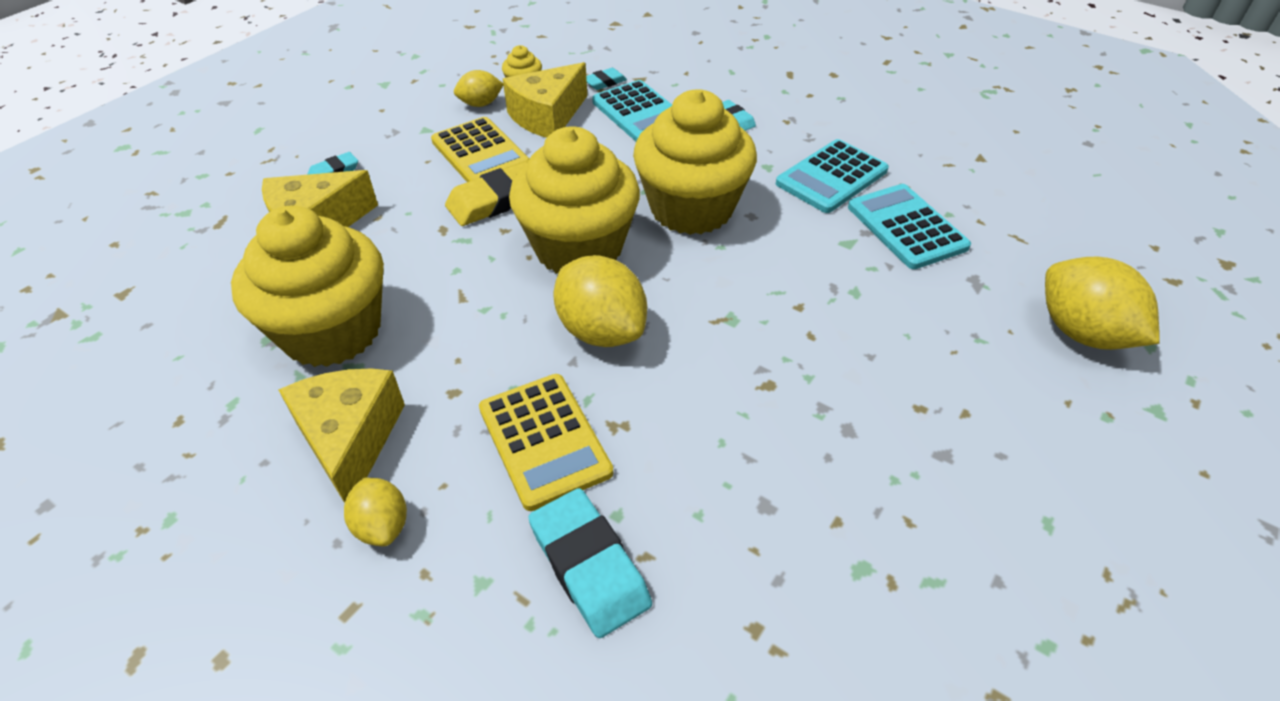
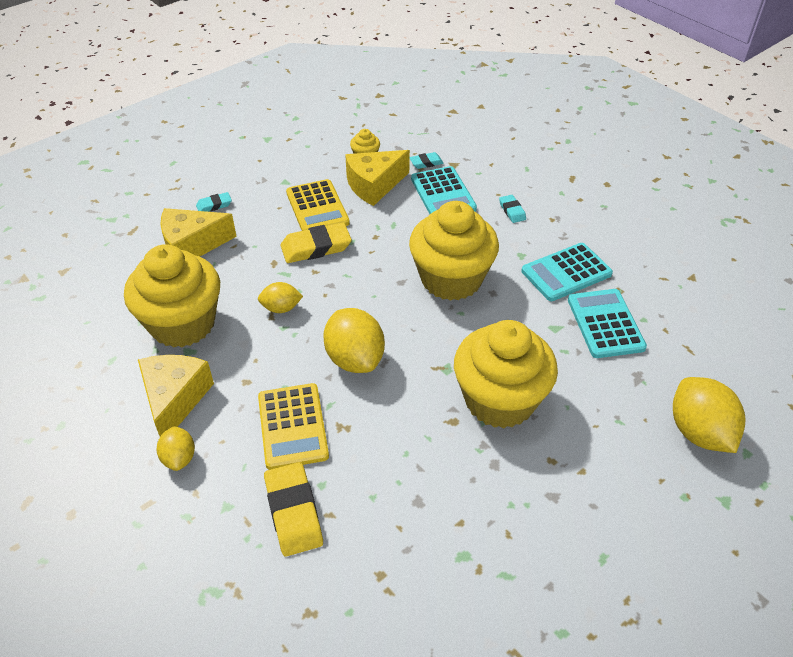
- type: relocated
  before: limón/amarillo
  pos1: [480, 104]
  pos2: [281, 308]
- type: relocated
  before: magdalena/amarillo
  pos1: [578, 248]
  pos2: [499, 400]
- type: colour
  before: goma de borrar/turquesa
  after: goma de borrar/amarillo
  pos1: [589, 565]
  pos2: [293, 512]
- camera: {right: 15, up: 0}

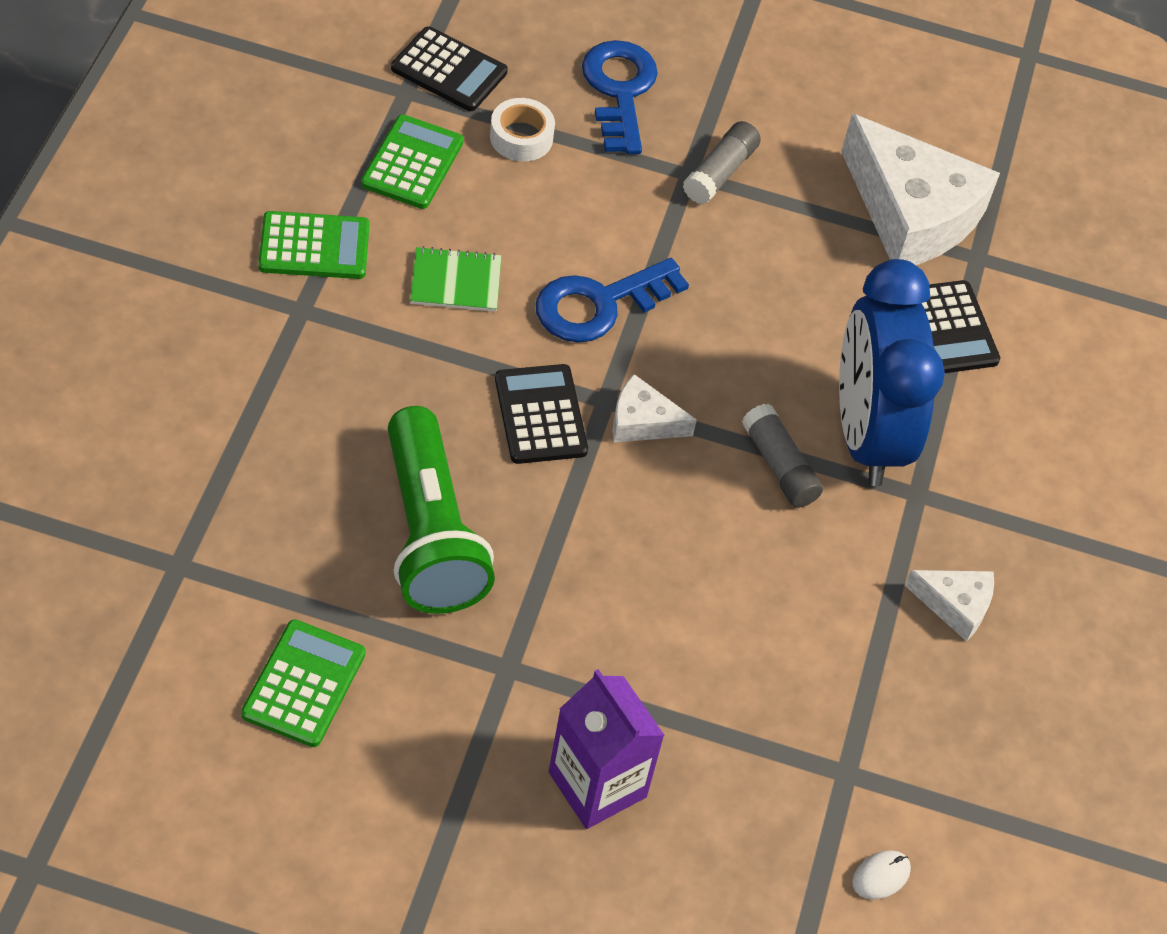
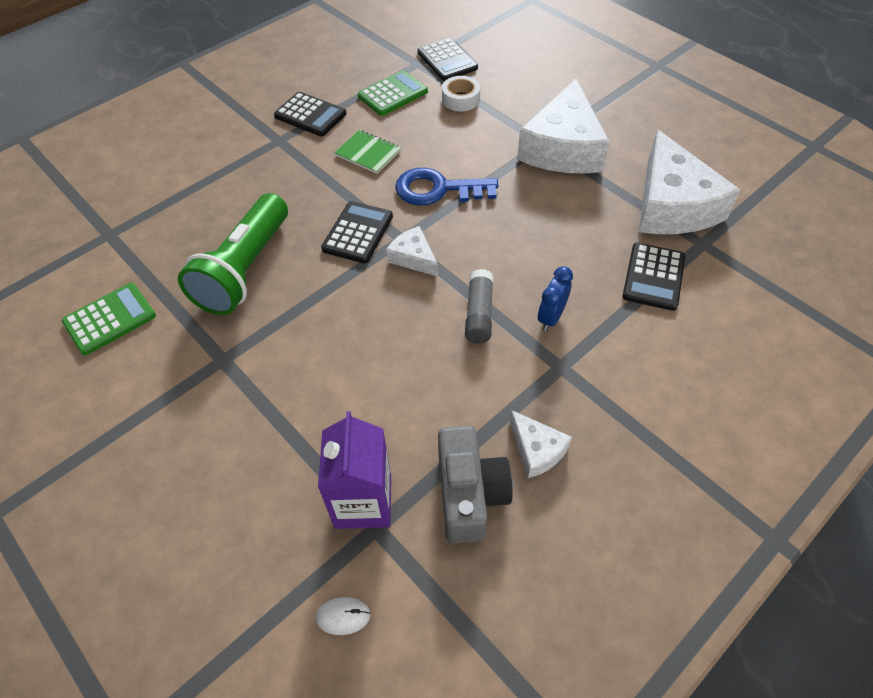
- type: missing
  before: llave/azul
  pos1: [619, 90]
- type: appeared
  after: cámara/gris
  pos2: [469, 494]
- type: relocated
  before: cartón de leche/morado
  pos1: [597, 784]
  pos2: [363, 501]
- type: exchanged
  before: barra de pegamento/gris
  after: queso/blanco
  pos1: [720, 172]
  pos2: [562, 148]
- type: colour
  before: calculadora/verde
  after: calculadora/negro
  pos1: [314, 247]
  pos2: [310, 115]
- type: size
  before: despertador/azul
  pos1: [866, 434]
  pos2: [551, 317]
  scale: 0.41
- camera: {right: 40, up: 0}

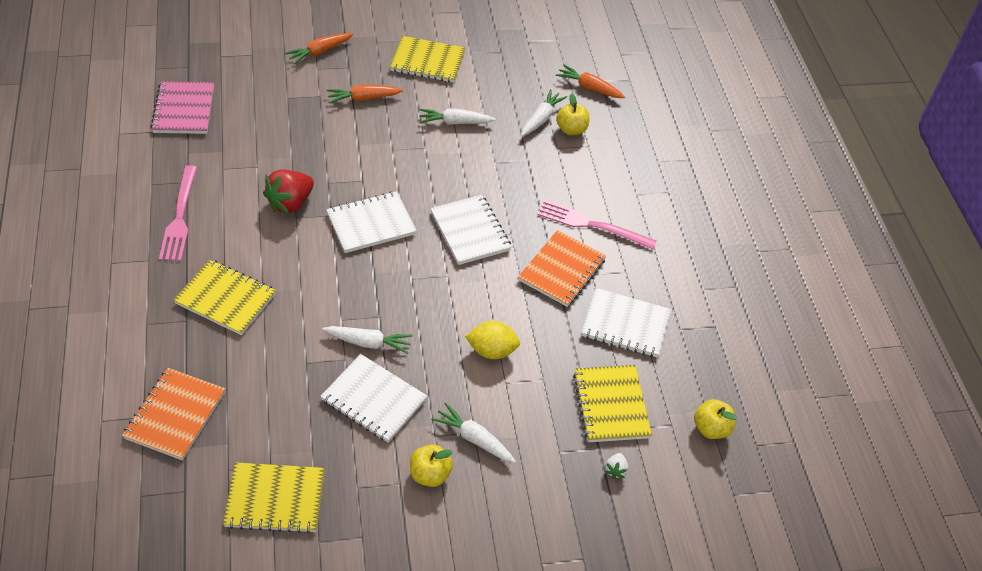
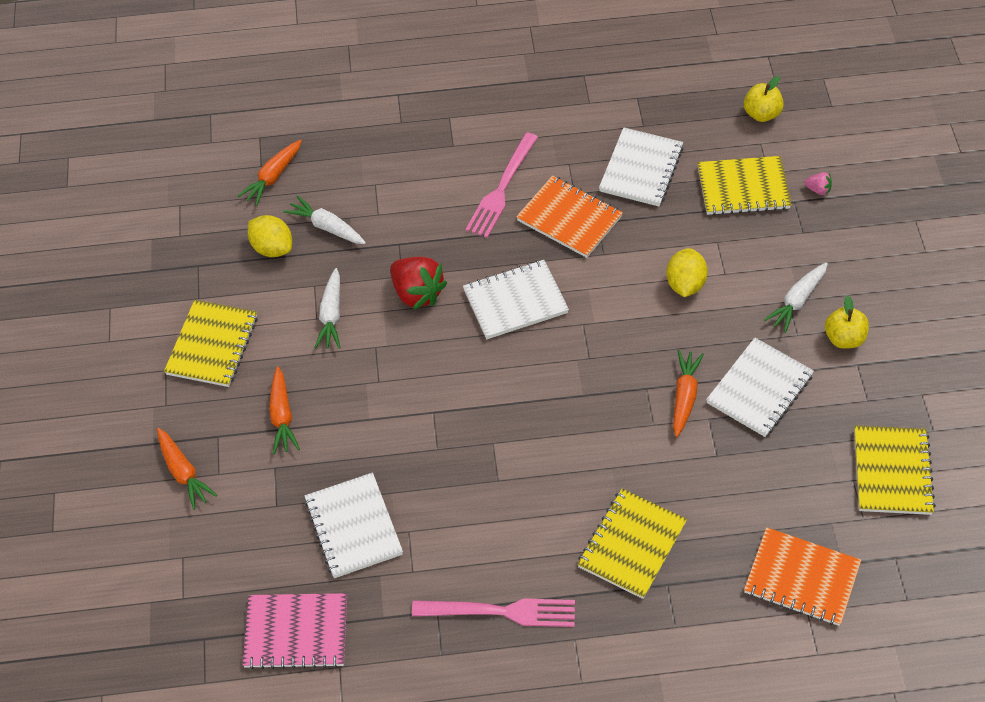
- type: missing
  before: manzana/amarillo
  pos1: [571, 129]
- type: appeared
  after: limón/amarillo
  pos2: [272, 248]
- type: relocated
  before: fresa/rojo
  pos1: [290, 203]
  pos2: [417, 293]
- type: relocated
  before: cuaderno/blanco
  pos1: [371, 224]
  pos2: [353, 527]
- type: colour
  before: zanahoria/blanco
  after: zanahoria/naranja
  pos1: [369, 343]
  pos2: [684, 396]
- type: colour
  before: fresa/blanco
  after: fresa/rosa
  pos1: [615, 470]
  pos2: [818, 190]
- camera: {right: -80, up: 5}

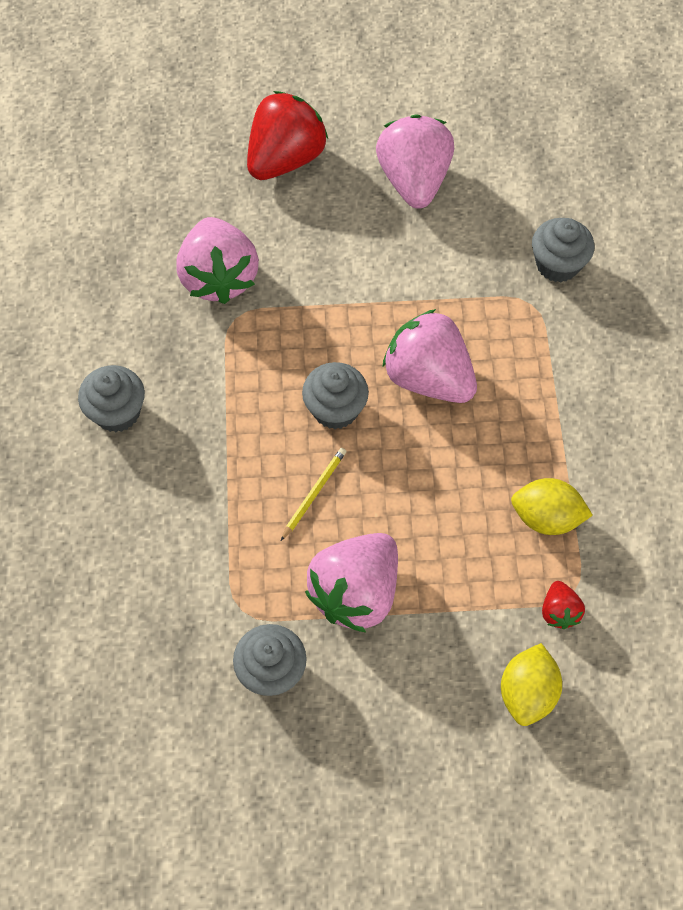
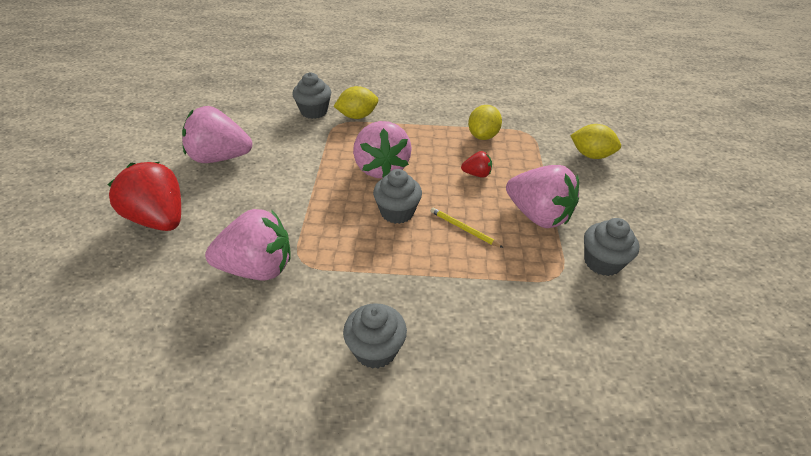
- type: appeared
  after: limón/amarillo
  pos2: [357, 116]
- type: relocated
  before: fresa/rojo
  pos1: [559, 611]
  pos2: [476, 174]
- type: spun
  before: fresa/rosa
  pos1: [428, 378]
  pos2: [381, 168]
  turn: -60
- camera: {right: -85, up: -20}

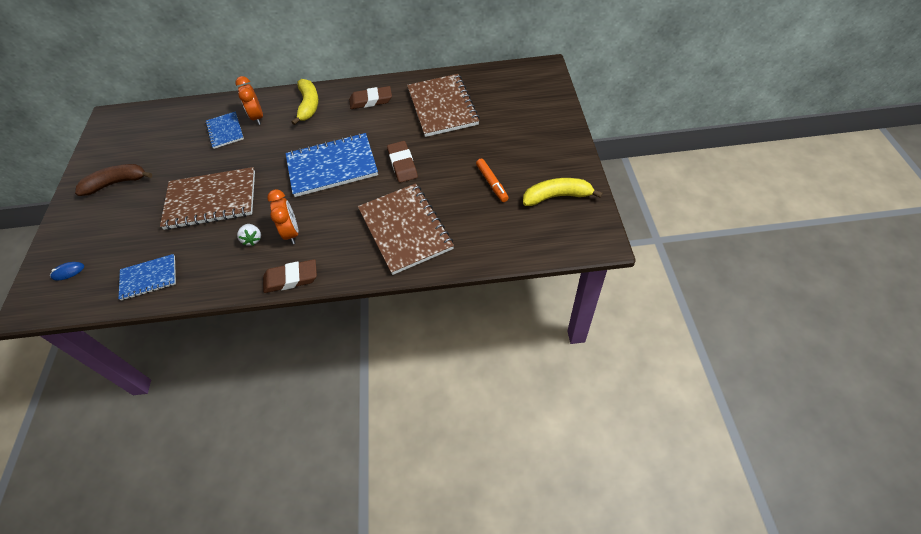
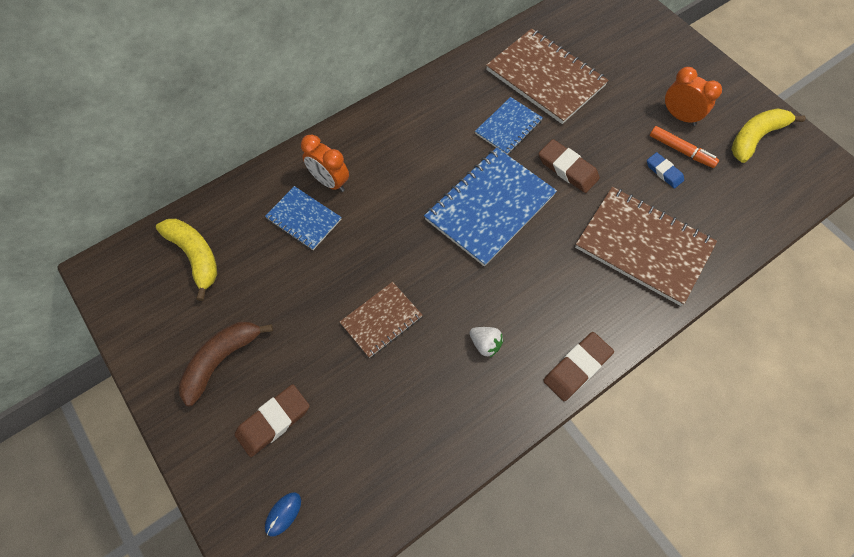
- type: appeared
  after: goma de borrar/azul
  pos2: [664, 172]
- type: relocated
  before: cuaderno/azul
  pos1: [149, 278]
  pos2: [508, 127]
- type: relocated
  before: despertador/naranja
  pos1: [292, 233]
  pos2: [679, 116]
- type: relocated
  before: plátano/amarillo
  pos1: [308, 105]
  pos2: [195, 256]
- type: relocated
  before: goma de borrar/marrón
  pos1: [371, 100]
  pos2: [273, 421]
- type: size
  before: cuaderno/marrón
  pos1: [211, 200]
  pos2: [381, 320]
  scale: 0.56
- camera: {right: -35, up: 10}

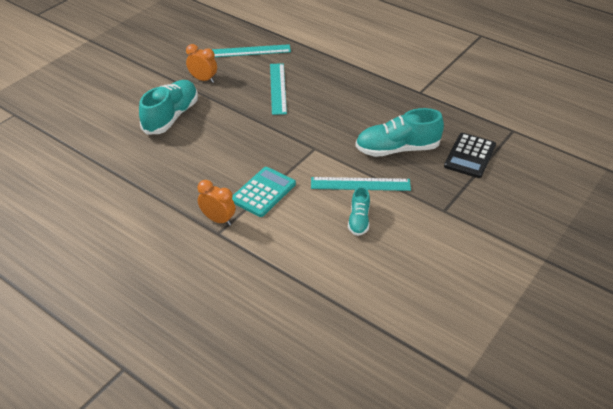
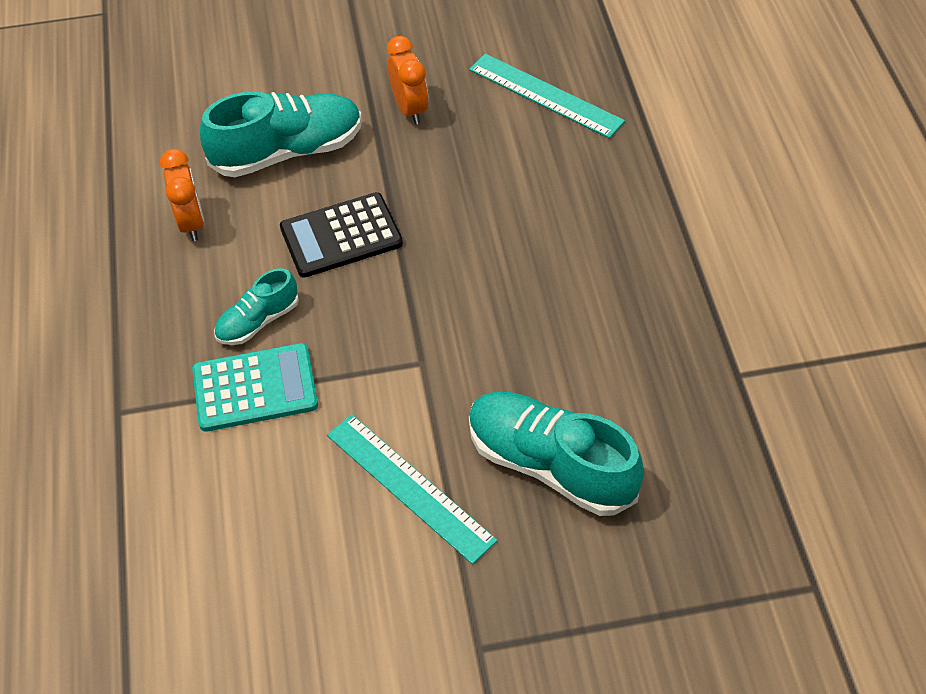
- type: missing
  before: regla/turquesa
  pos1: [278, 88]
- type: relocated
  before: despertador/naranja
  pos1: [218, 220]
  pos2: [191, 223]
- type: relocated
  before: zapato/turquesa
  pos1: [359, 220]
  pos2: [258, 321]
- type: relocated
  before: calculadora/negro
  pos1: [470, 156]
  pos2: [341, 236]
- camera: {right: 45, up: 10}

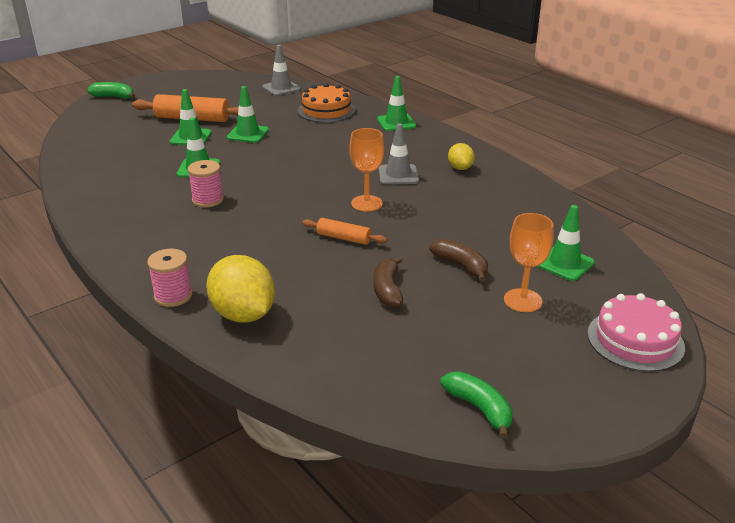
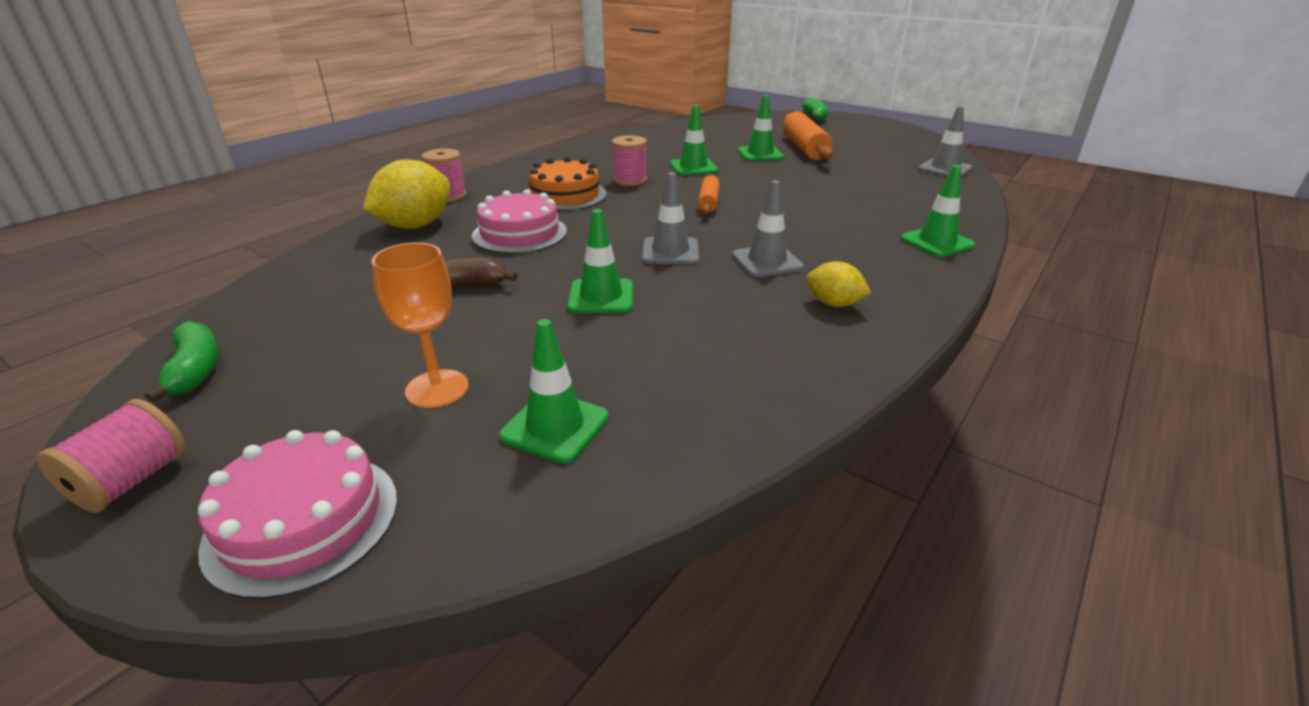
- type: missing
  before: plátano/marrón
  pos1: [461, 266]
- type: appeared
  after: carrete/rosa
  pos2: [131, 481]
- type: appeared
  after: tarta/rosa
  pos2: [520, 233]
- type: relocated
  before: cono de tráfico/verde
  pos1: [248, 134]
  pos2: [601, 297]
- type: relocated
  before: tarta/naranja
  pos1: [326, 110]
  pos2: [565, 195]
- type: relocated
  before: rodillo/naranja
  pos1: [344, 238]
  pos2: [708, 202]
- type: exchanged
  before: copa/naranja
  after: cono de tráfico/gris
  pos1: [366, 203]
  pos2: [670, 252]
- type: spun
  before: plátano/verde
  pos1: [479, 408]
  pos2: [196, 370]
  turn: -60
- type: spun
  before: limón/amarillo
  pos1: [460, 168]
  pos2: [833, 304]
  turn: 60
- camera: {right: 75, up: 0}

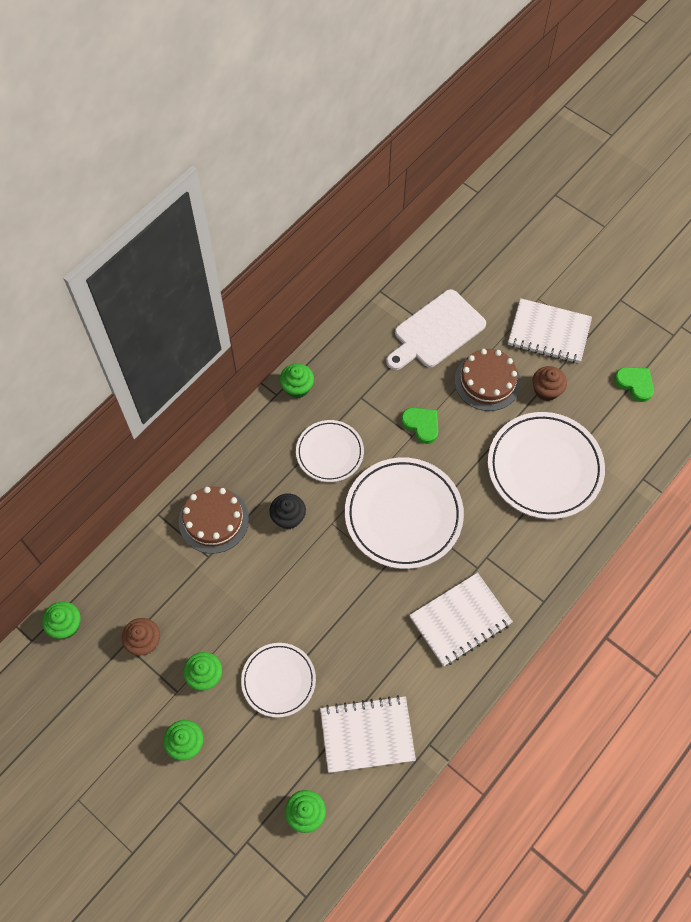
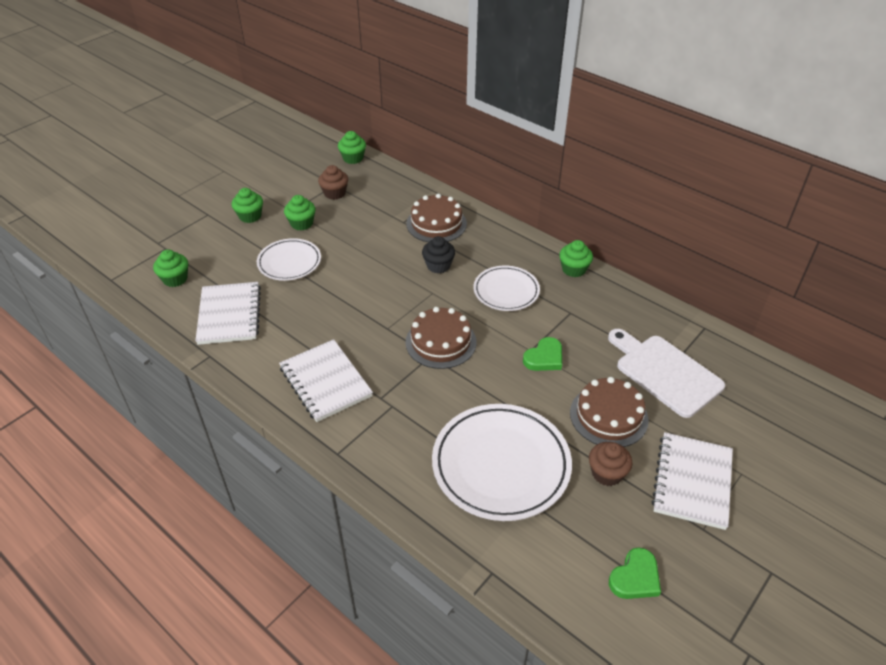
- type: exchanged
  before: plato/blanco
  after: tarta/marrón
  pos1: [403, 515]
  pos2: [441, 342]
- camera: {right: 90, up: -20}

